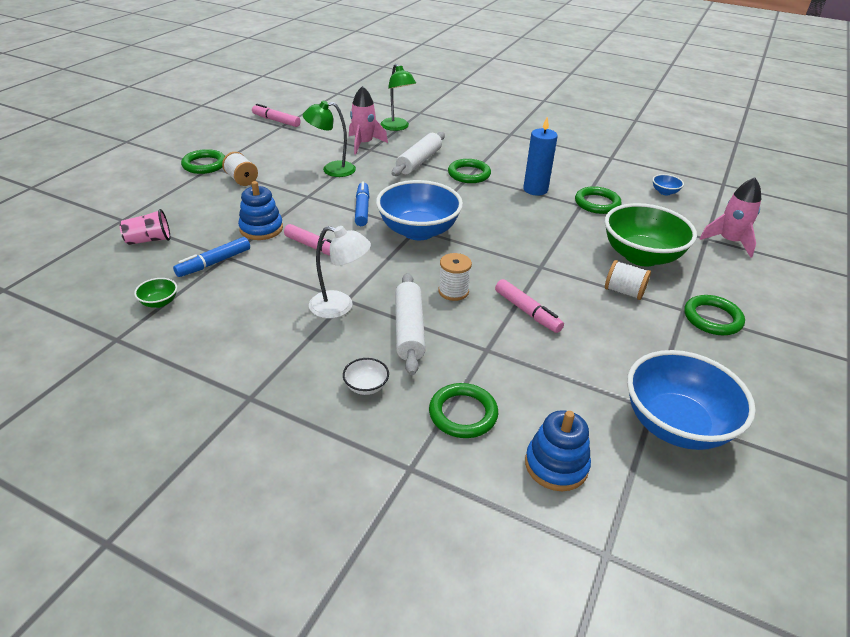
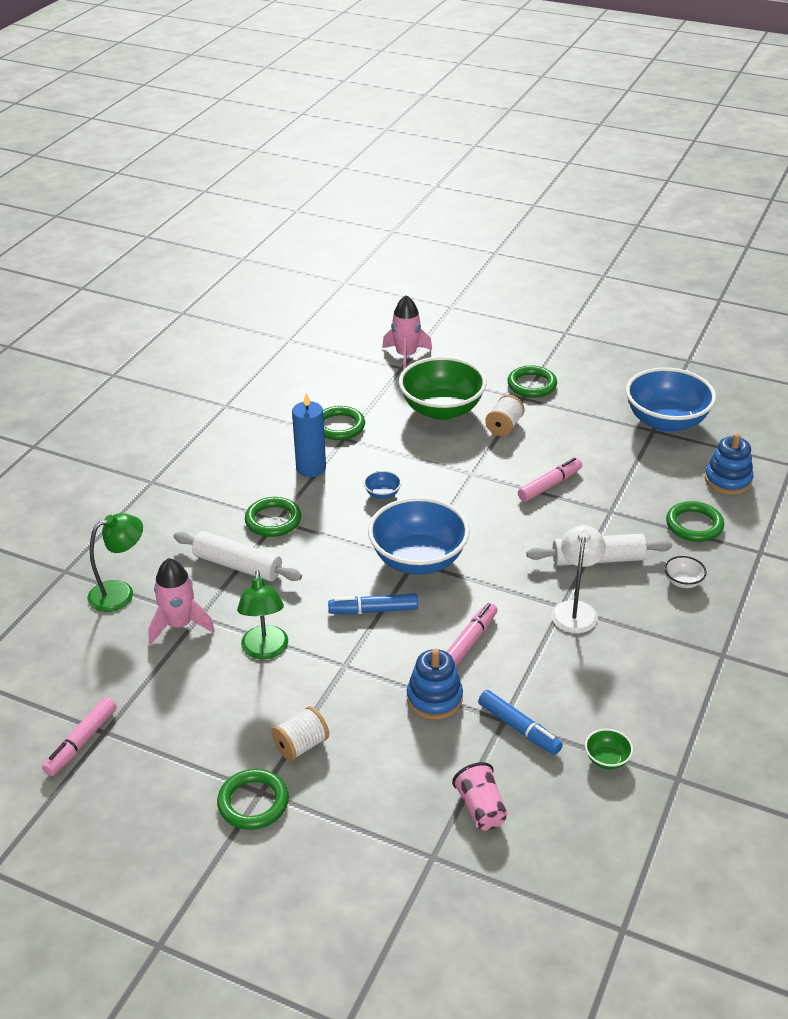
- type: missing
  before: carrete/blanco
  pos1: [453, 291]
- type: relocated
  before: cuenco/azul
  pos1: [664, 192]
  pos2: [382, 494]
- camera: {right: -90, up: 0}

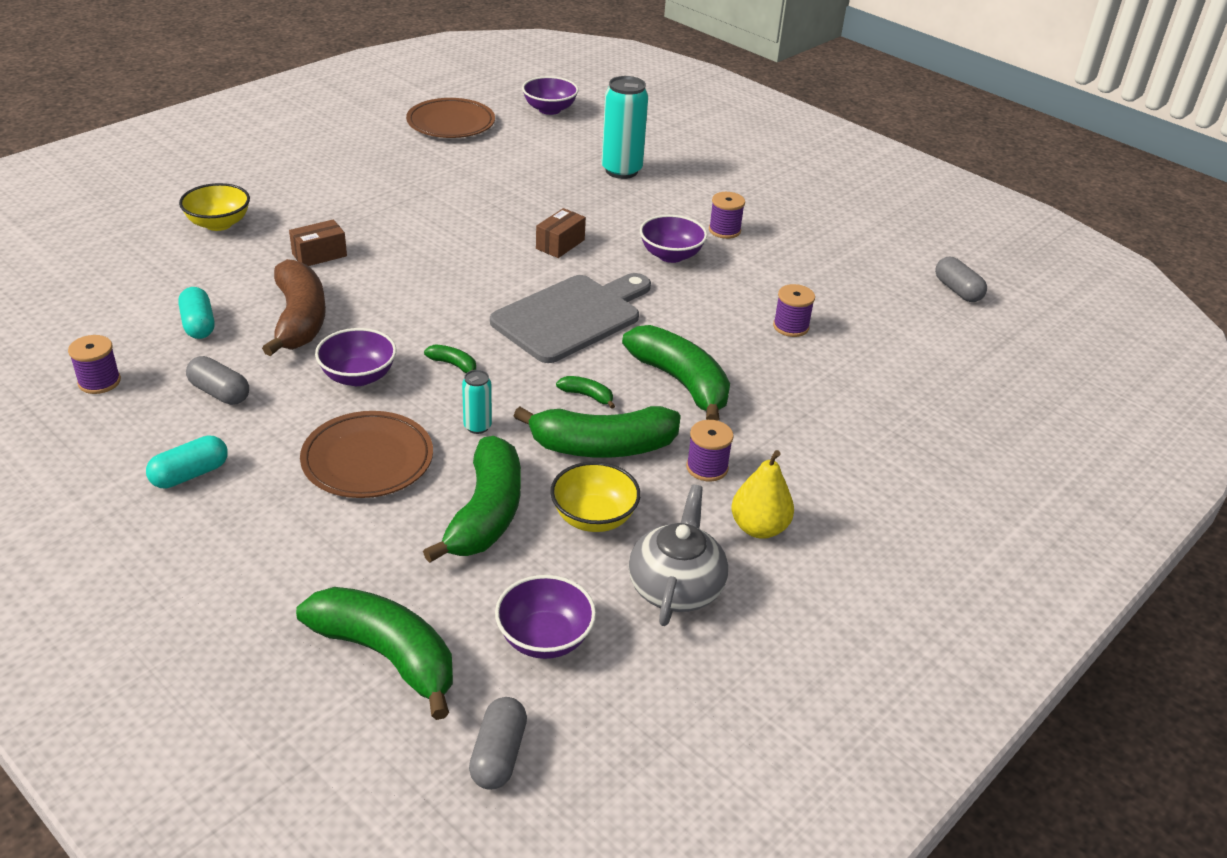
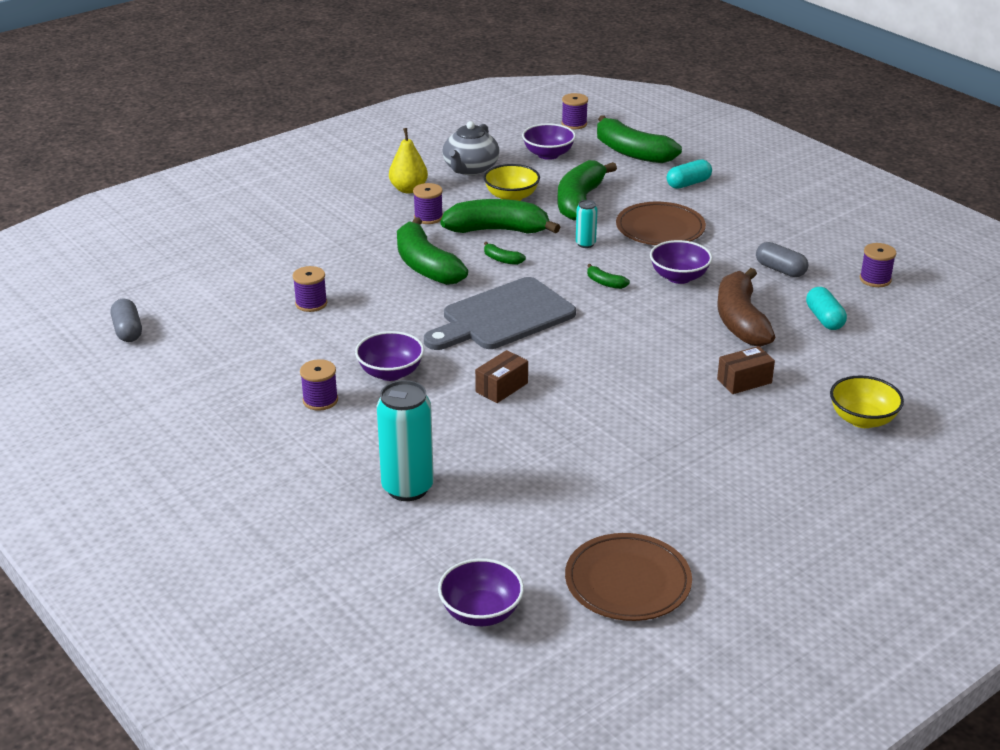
- type: relocated
  before: cápsula/turquesa
  pos1: [190, 474]
  pos2: [688, 183]
- type: exchanged
  before: cápsula/gris
  after: carrete/morado
  pos1: [498, 755]
  pos2: [574, 124]
- camera: {right: -170, up: -5}

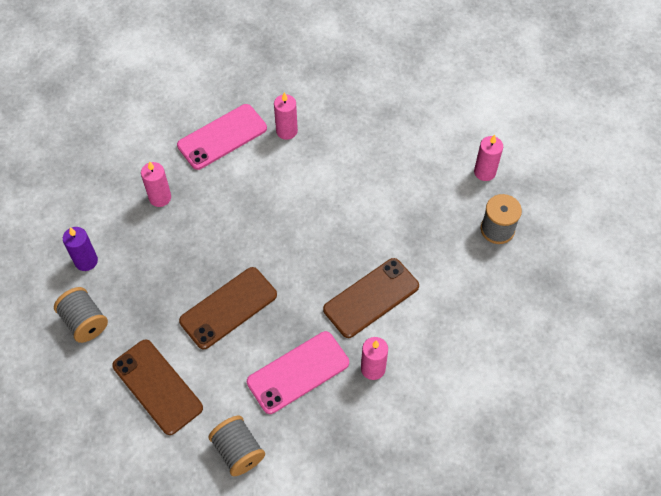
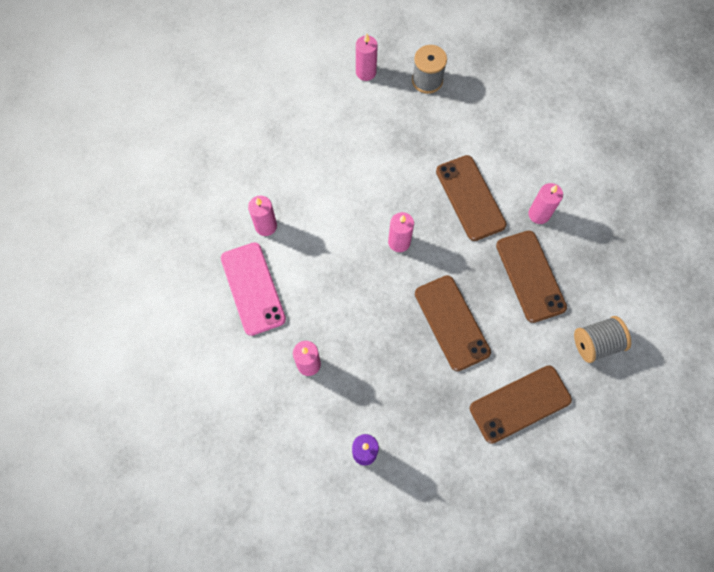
- type: missing
  before: carrete/gris
  pos1: [85, 322]
- type: appeared
  after: vela/rosa
  pos2: [399, 242]
- type: colour
  before: móvil/rosa
  after: móvil/marrón
  pos1: [298, 372]
  pos2: [530, 276]
- camera: {right: -75, up: 10}

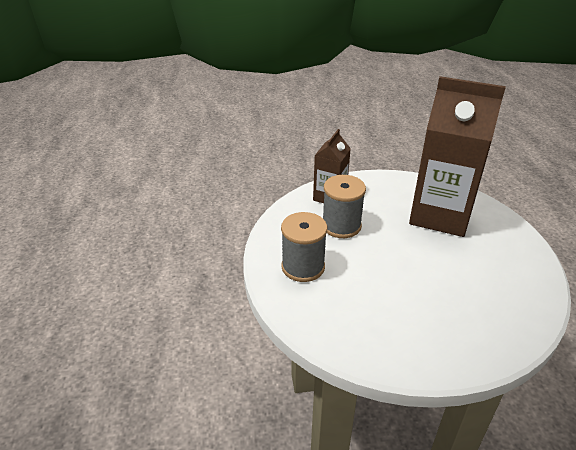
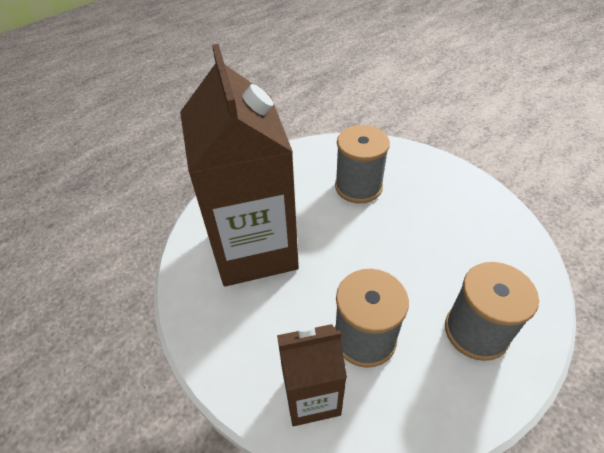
- type: appeared
  after: carrete/gris
  pos2: [358, 187]
- camera: {right: -125, up: 10}

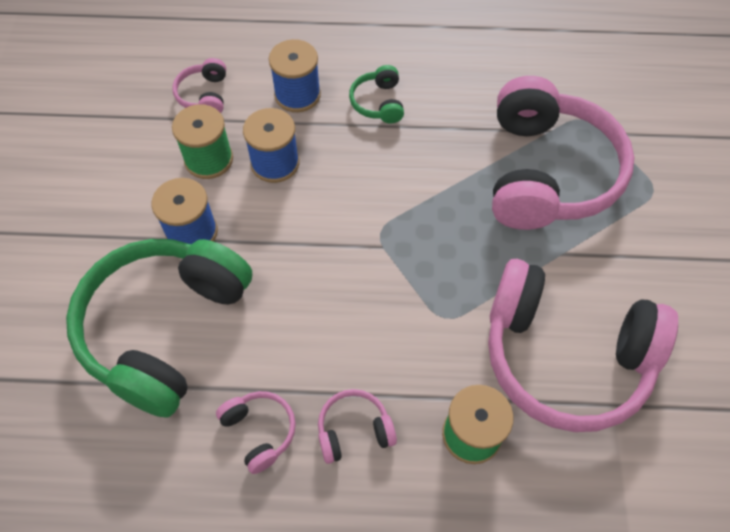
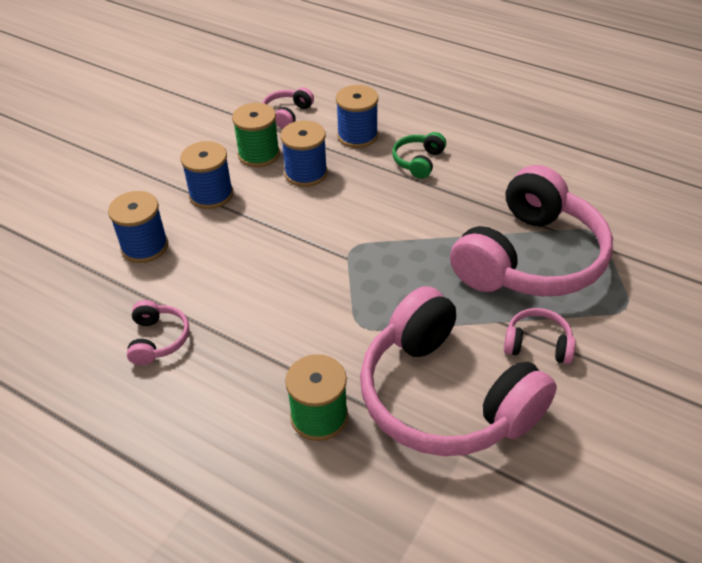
- type: relocated
  before: auriculares/rosa
  pos1: [354, 430]
  pos2: [537, 344]
- type: exchanged
  before: auriculares/verde
  after: carrete/azul
  pos1: [164, 328]
  pos2: [145, 246]
- camera: {right: 30, up: -15}

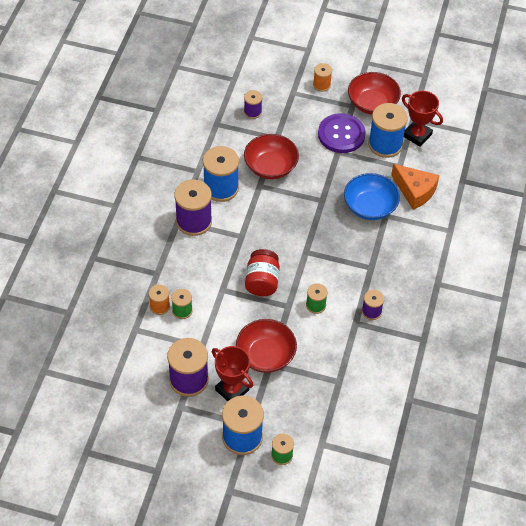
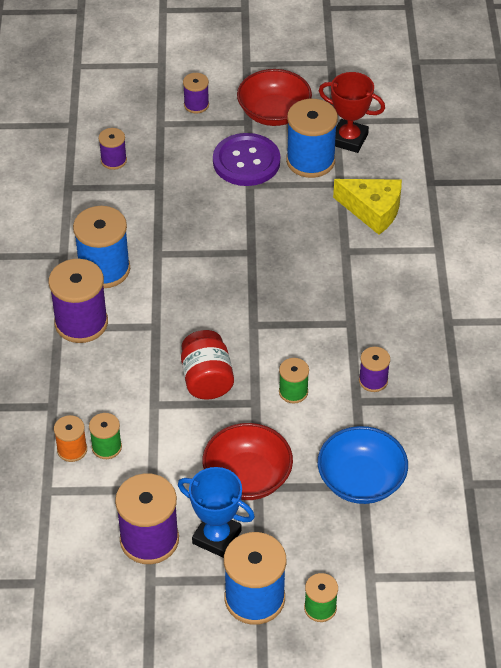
- type: missing
  before: cuenco/rojo
  pos1: [270, 166]
- type: relocated
  before: cuenco/azul
  pos1: [370, 207]
  pos2: [361, 480]
- type: colour
  before: trofeo/rojo
  after: trofeo/azul
  pos1: [232, 390]
  pos2: [216, 537]
- type: colour
  before: carrete/naranja
  after: carrete/morado
  pos1: [321, 85]
  pos2: [196, 105]
- type: colour
  before: queso/naranja
  after: queso/amarillo
  pos1: [415, 191]
  pos2: [373, 210]
- camera: {right: -15, up: -5}

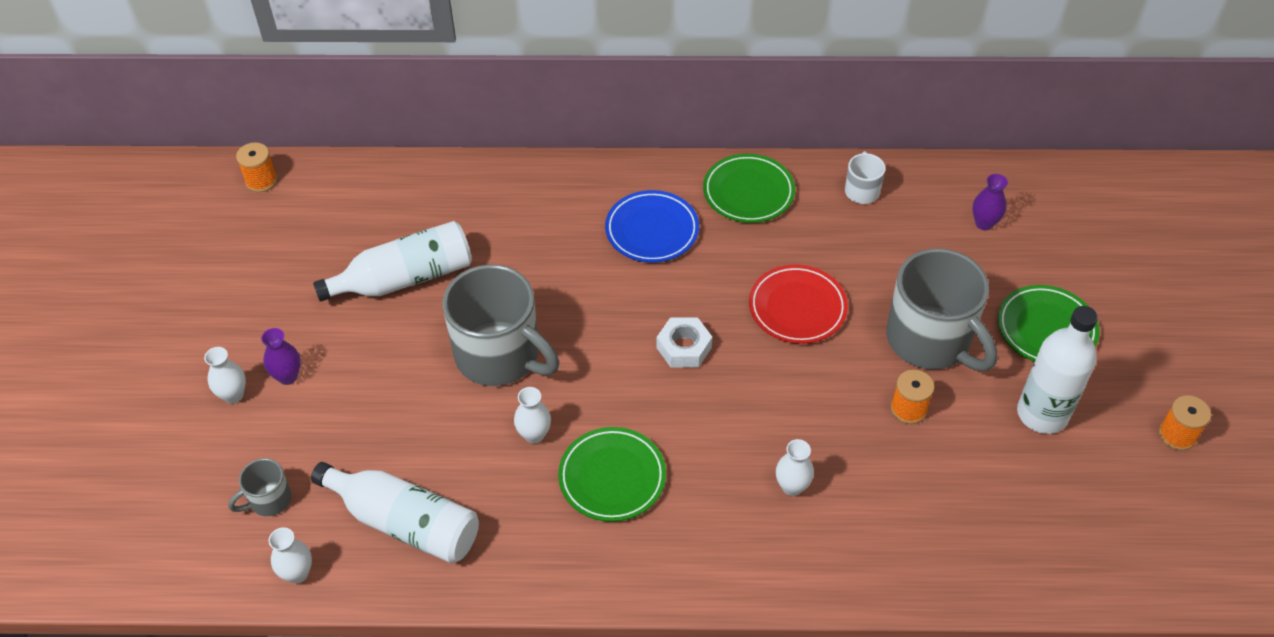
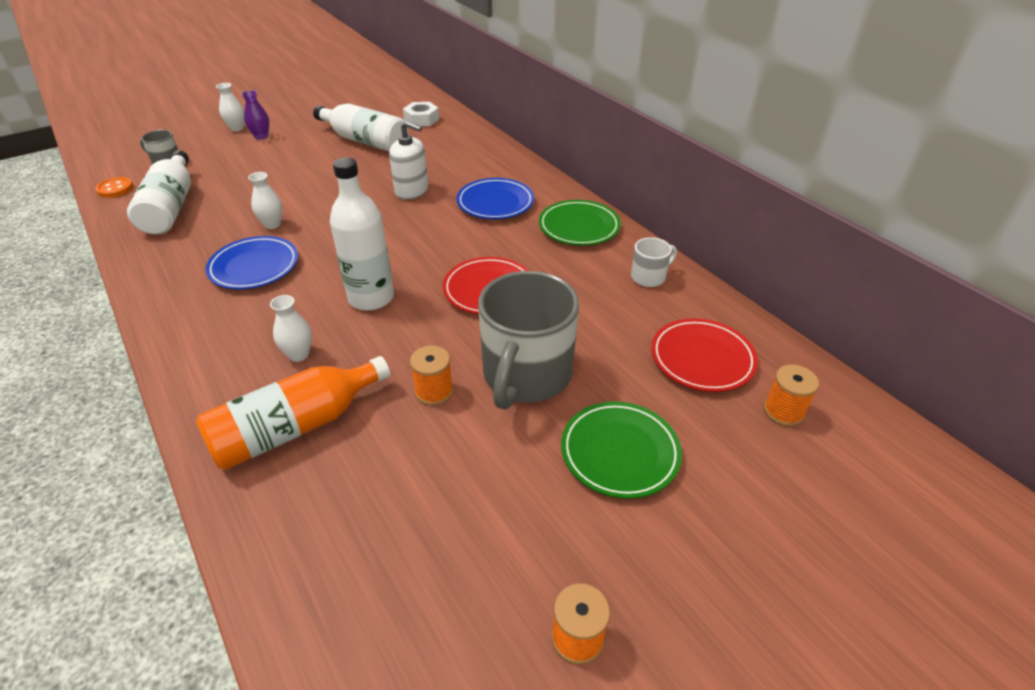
- type: missing
  before: taza/gris
  pos1: [500, 356]
- type: appeared
  after: botella/naranja
  pos2: [296, 427]
- type: appeared
  after: dispensador de jabón/blanco
  pos2: [412, 191]
- type: relocated
  before: carrete/naranja
  pos1: [261, 180]
  pos2: [783, 411]
- type: relocated
  before: tuerca/blanco
  pos1: [684, 347]
  pos2: [421, 119]
- type: relocated
  before: botella/blanco
  pos1: [1042, 414]
  pos2: [371, 298]
- type: exchanged
  before: florero/blanco
  after: botón/naranja
  pos1: [297, 573]
  pos2: [115, 189]
- type: exchanged
  before: florero/morado
  after: plato/rojo
  pos1: [984, 223]
  pos2: [702, 359]
- type: colour
  before: plato/verde
  after: plato/azul
  pos1: [612, 477]
  pos2: [254, 267]
- camera: {right: 55, up: -10}

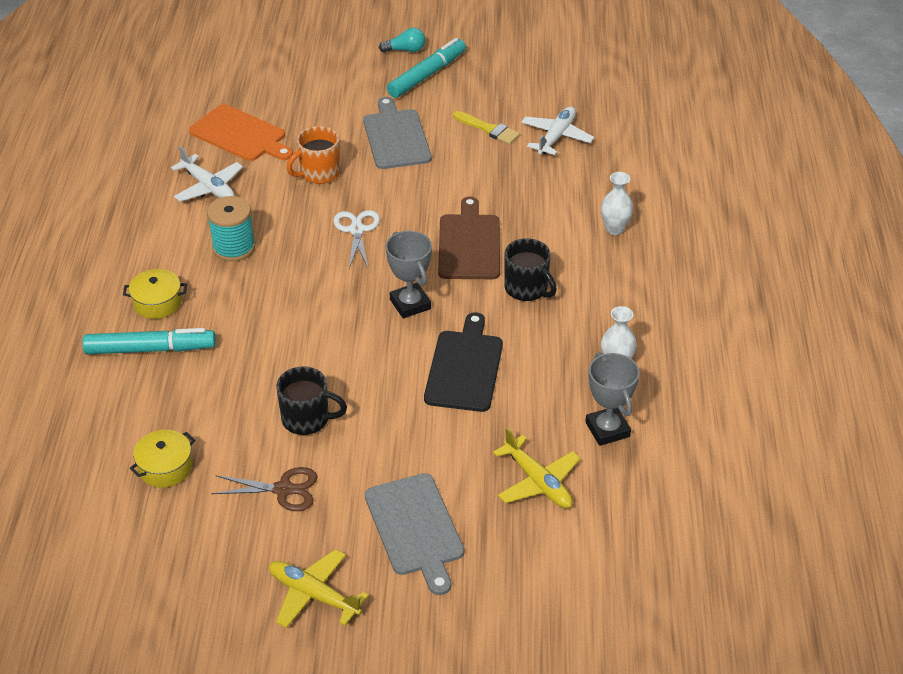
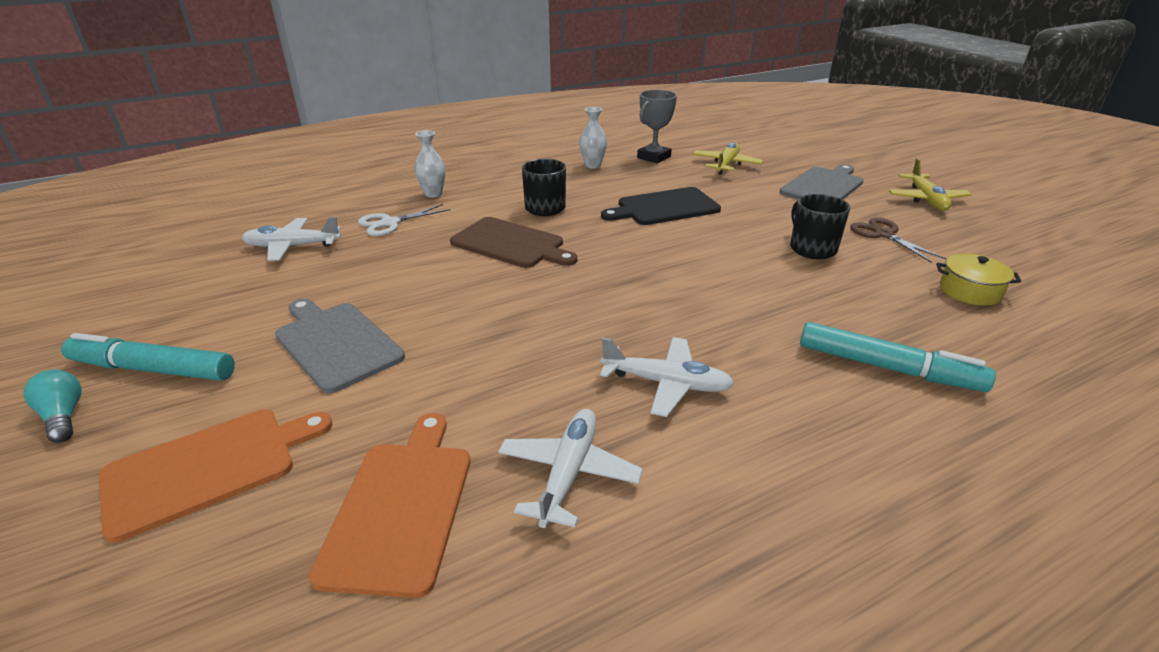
- type: missing
  before: olla/amarillo
  pos1: [157, 303]
- type: missing
  before: taza/naranja
  pos1: [319, 173]
- type: missing
  before: trofeo/gris
  pos1: [410, 304]
- type: missing
  before: pincel/amarillo
  pos1: [489, 129]
- type: appeared
  after: tabla de cortar/naranja
  pos2: [208, 468]
- type: relocated
  before: tijeras/blanco
  pos1: [357, 230]
  pos2: [390, 223]
- type: exchanged
  before: carrete/turquesa
  after: avión/blanco
  pos1: [234, 248]
  pos2: [666, 383]
- type: spun
  before: rotulador/turquesa
  pos1: [150, 349]
  pos2: [887, 368]
  turn: 150
- type: spun
  before: tabla de cortar/gris
  pos1: [396, 137]
  pos2: [336, 343]
  turn: 90
- type: spun
  before: tabla de cortar/marrón
  pos1: [469, 244]
  pos2: [511, 244]
  turn: -120
- camera: {right: -120, up: -10}

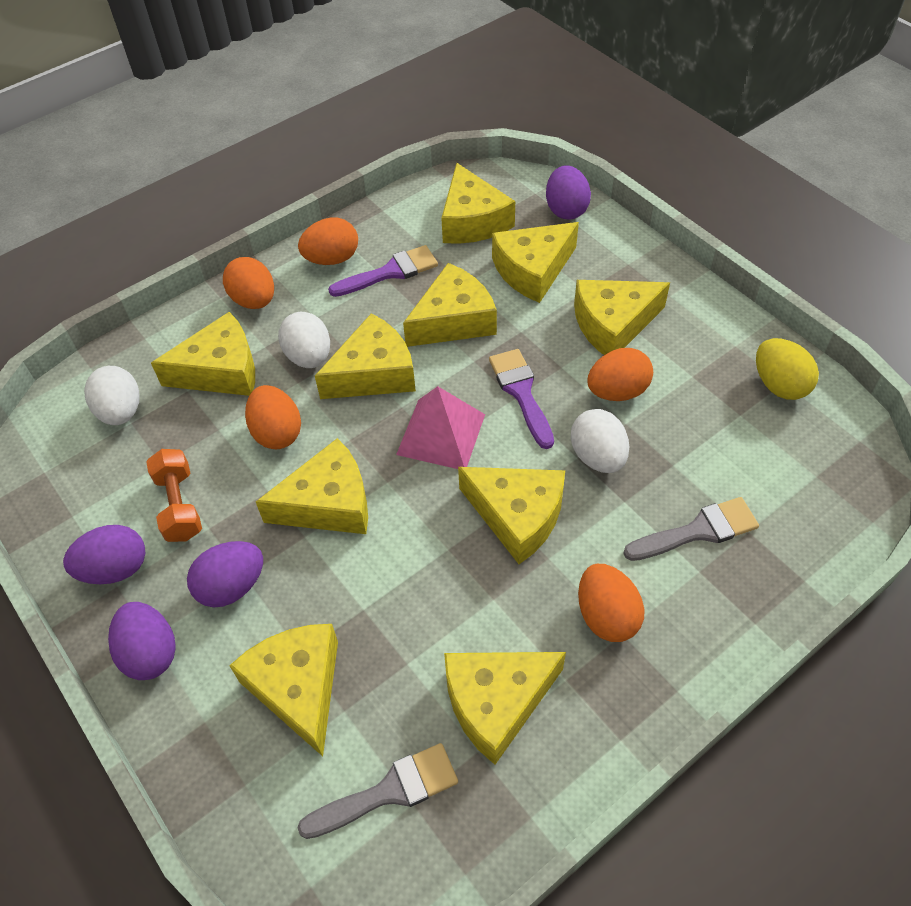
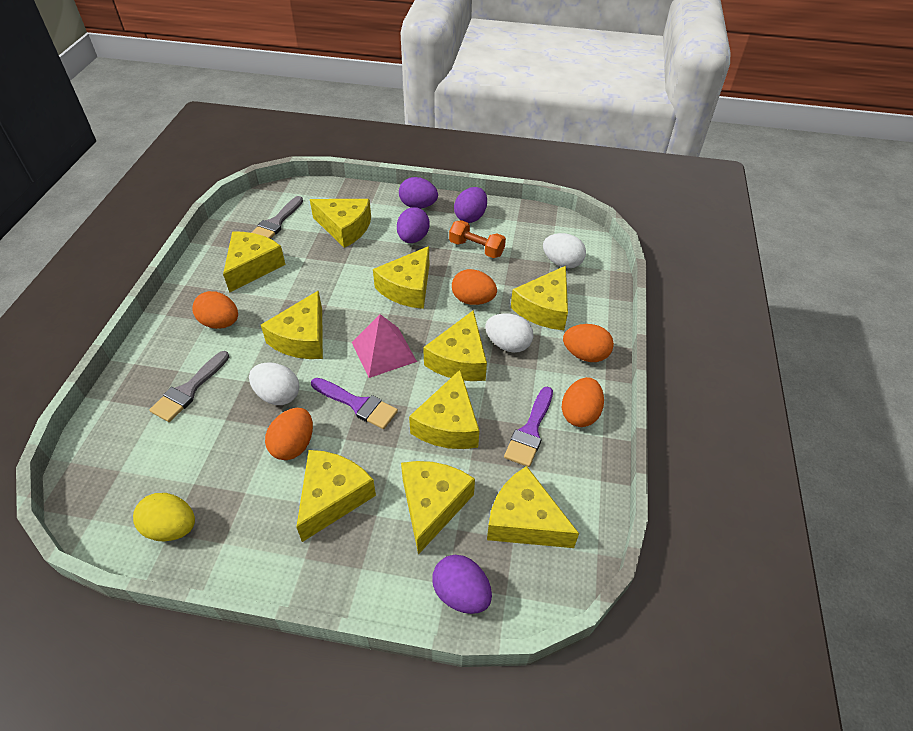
- type: spun
  before: queso/amarillo
  pos1: [517, 516]
  pos2: [302, 338]
  turn: -60
- camera: {right: 135, up: -5}

